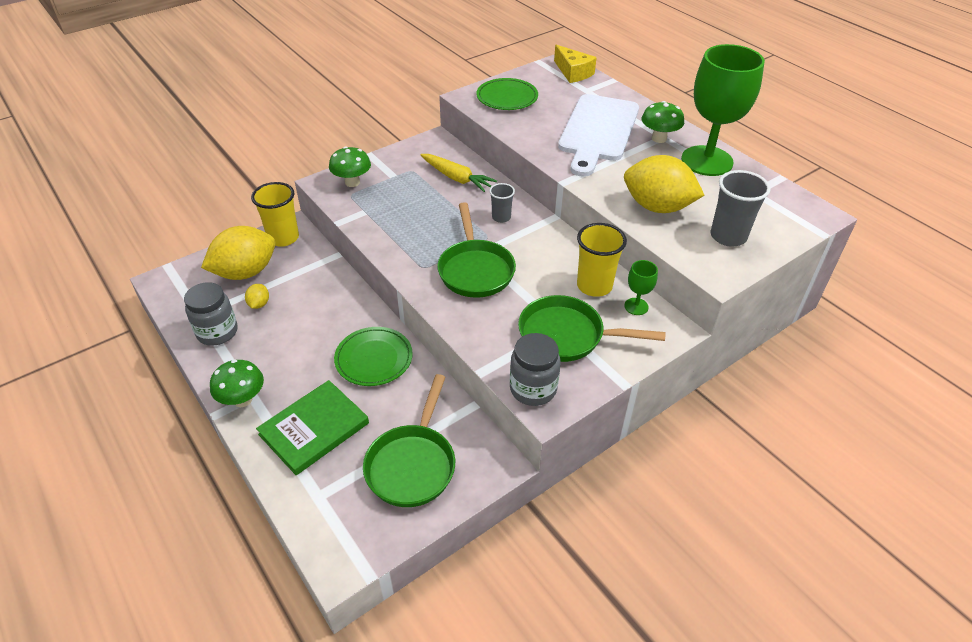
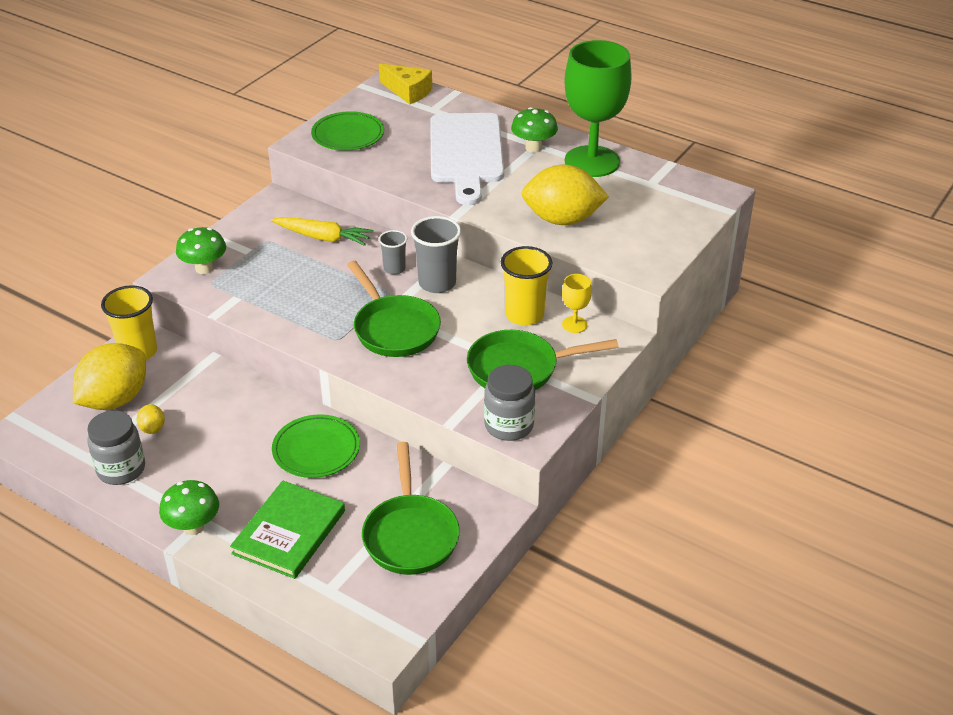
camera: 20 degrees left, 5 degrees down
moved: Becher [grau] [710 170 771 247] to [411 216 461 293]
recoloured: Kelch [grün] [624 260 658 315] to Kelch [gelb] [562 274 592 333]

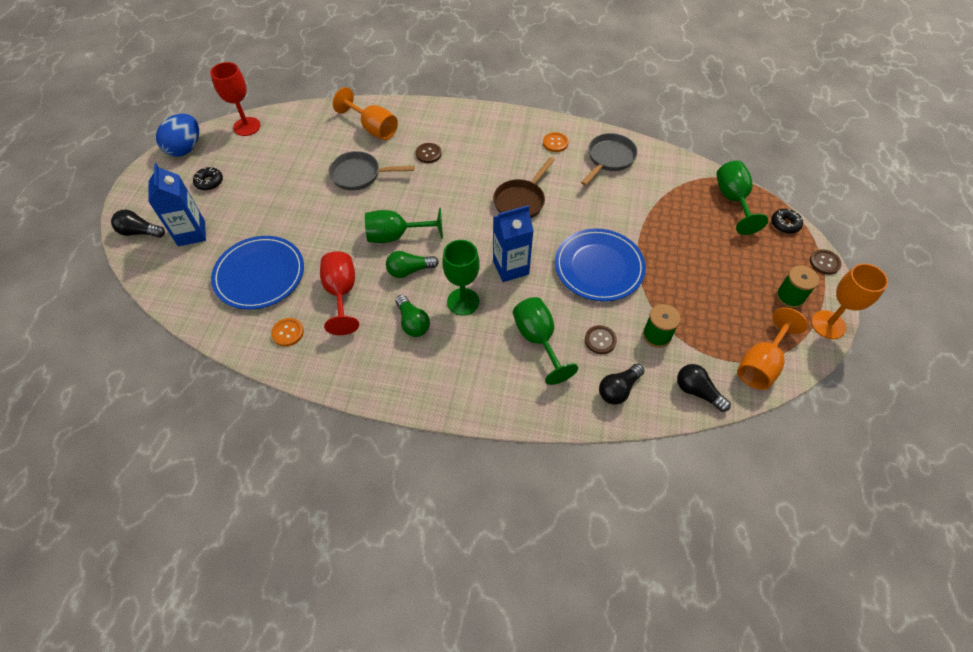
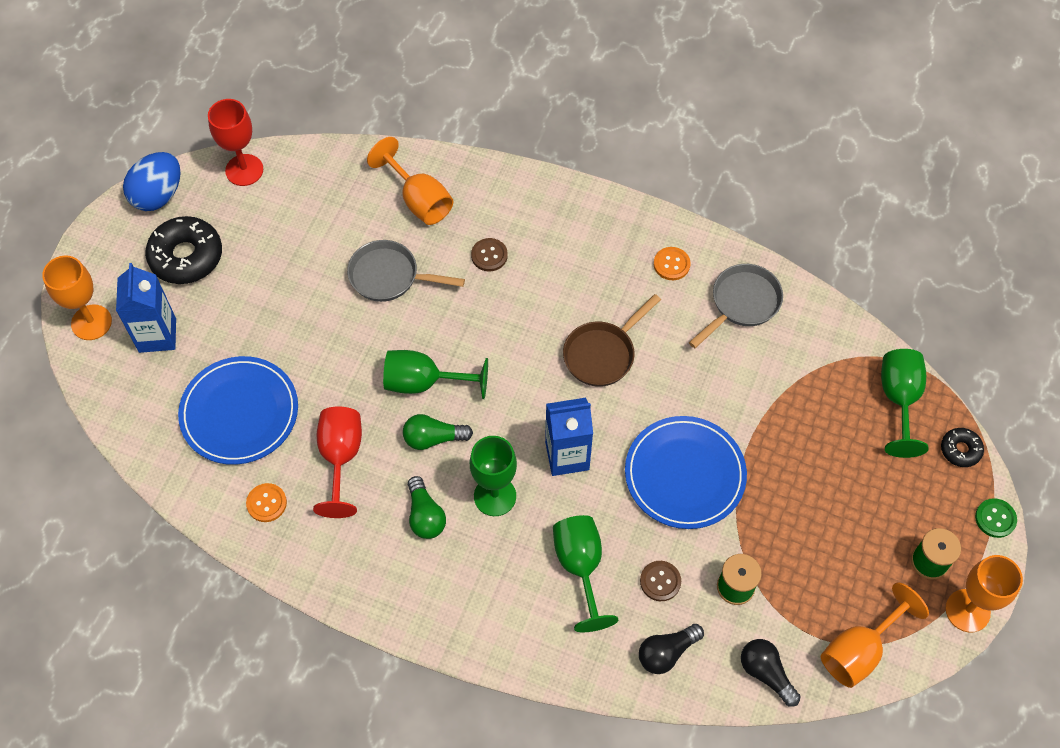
camera: 10 degrees right, 5 degrees up
replaced: Glühbirne [schwarz] [111 210 165 238] to Kelch [orange] [42 256 112 340]
recoloured: Knopf [braun] [810 249 842 275] to Knopf [grün] [975 498 1017 538]
resized: Donut [schwarz] [193 167 223 190] = [145 216 222 284] x1.92

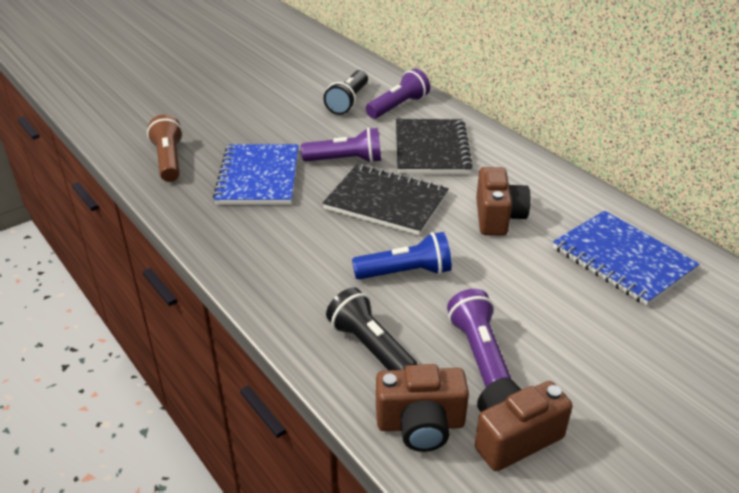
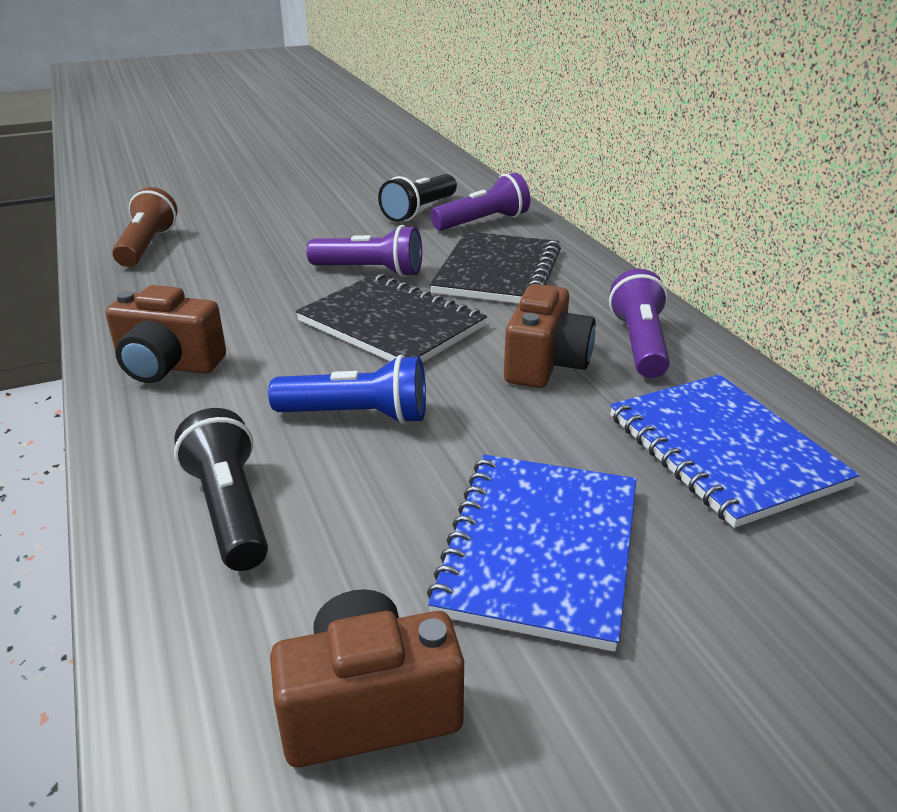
camera: 15 degrees right, 5 degrees down
moved: Kamera [braun] [376 364 469 452] to [105 285 226 383]; Notizbuch [blau] [213 144 299 205] to [427 454 637 652]; Taschenlampe [lila] [447 289 511 387] to [609 269 670 378]

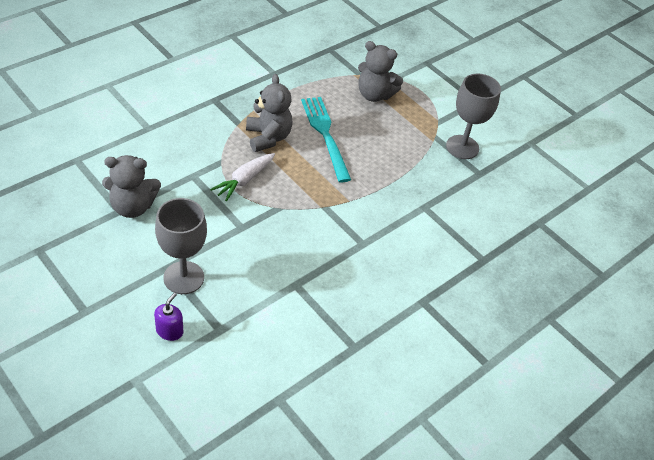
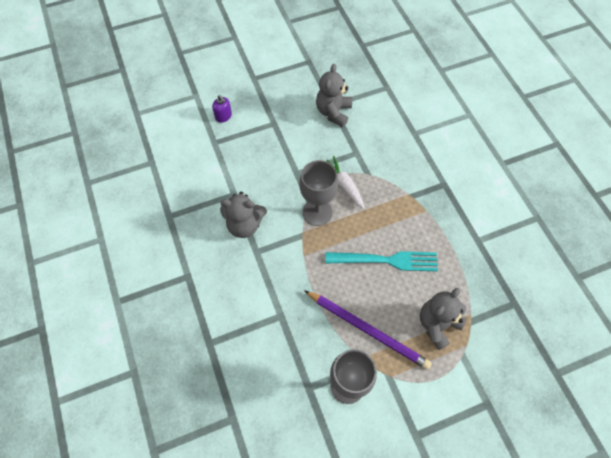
camera: 115 degrees right, 15 degrees up
added: Bleistift [lila] [304 290 432 370]
moved: Teddybär [grau] [246 74 293 152] to [220 192 267 238]; Kelch [grau] [155 198 207 294] to [299 160 338 226]

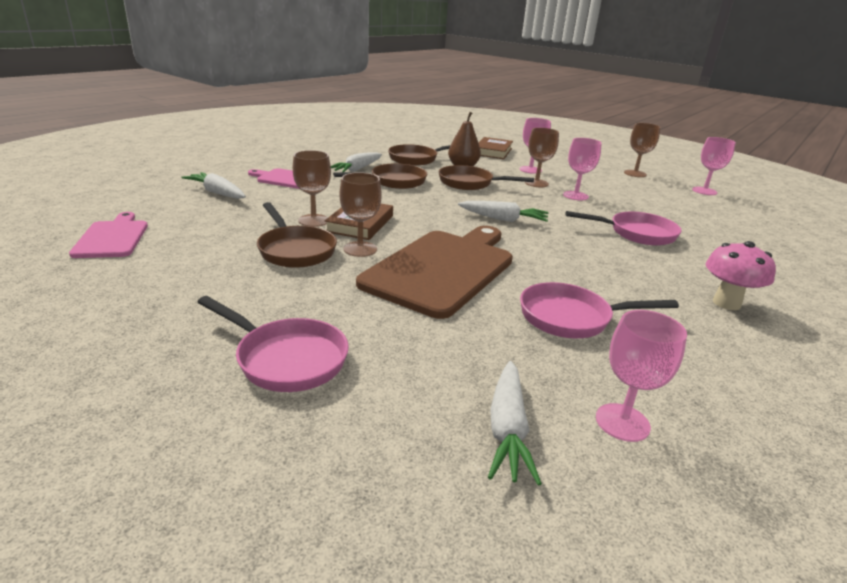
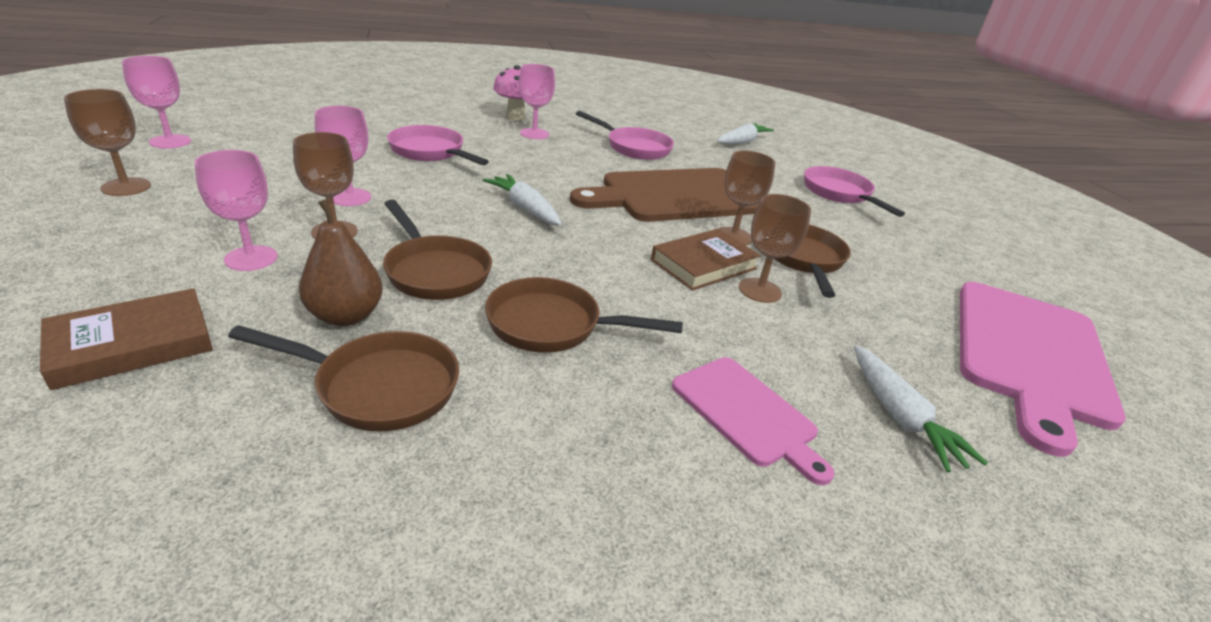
camera: 145 degrees left, 5 degrees up
removed: Karotte [weiß] [331 152 382 172]
moved: Kelch [rosa] [596 310 687 442] to [519 64 555 139]
resized: Schneidebrett [rosa] [69 212 148 258] = [960 282 1126 457] x1.86

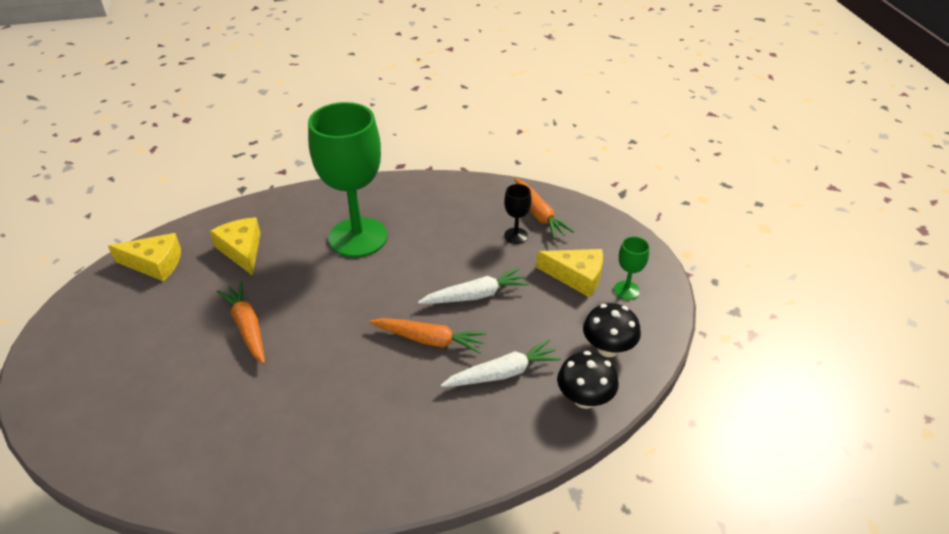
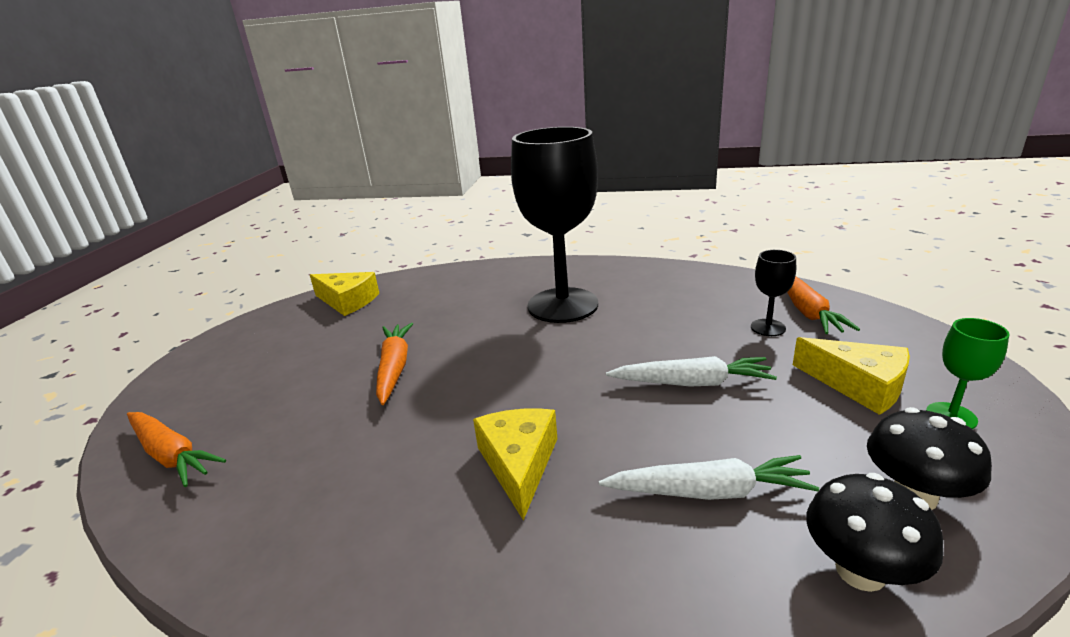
camera: 25 degrees right, 15 degrees down
moved: Karotte [orange] [369 318 487 354] to [127 412 226 487]; Käse [gelb] [210 217 261 276] to [473 408 557 520]
recoloured: Kelch [grün] [308 102 387 257] to Kelch [schwarz] [511 127 598 323]

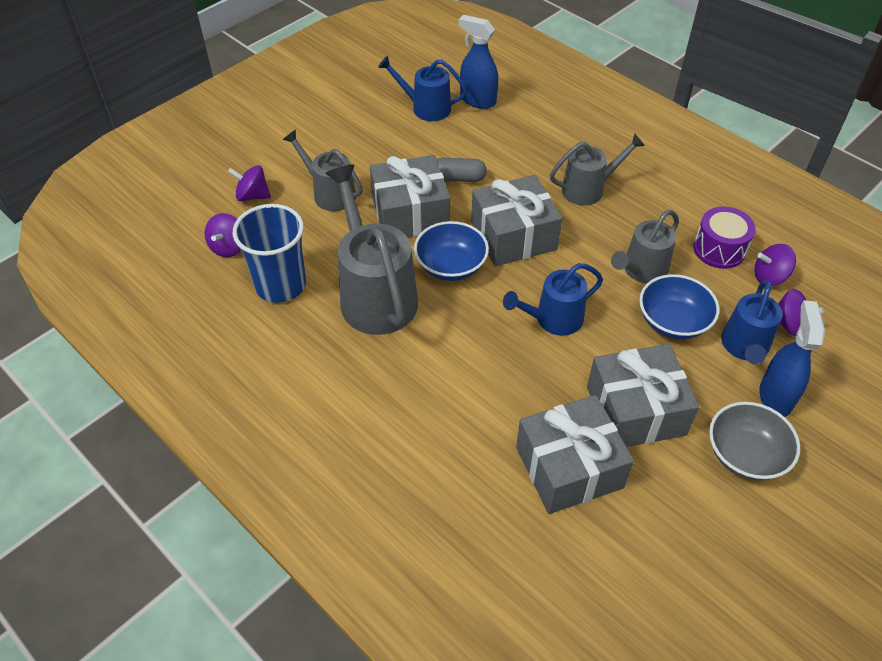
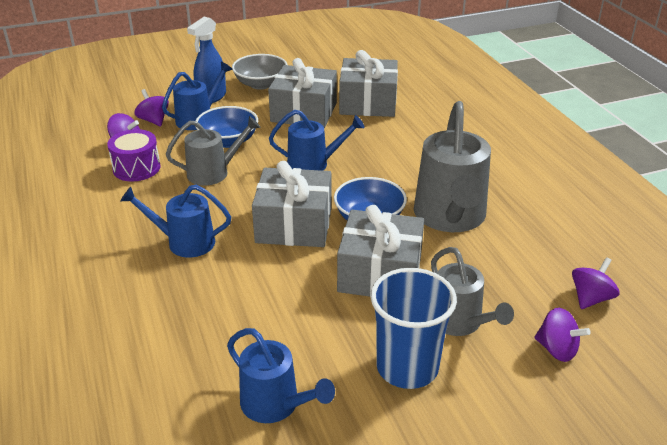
camera: 155 degrees left, 15 degrees down
removed: Kapsel [grau] [437 158 487 182]; Sprühflasche [blau] [458 15 498 109]
moved: Becher [blau] [233 204 306 303] to [370 268 457 389]
recoloured: Gießkanne [grau] [550 133 645 205] to Gießkanne [blau] [120 185 231 258]

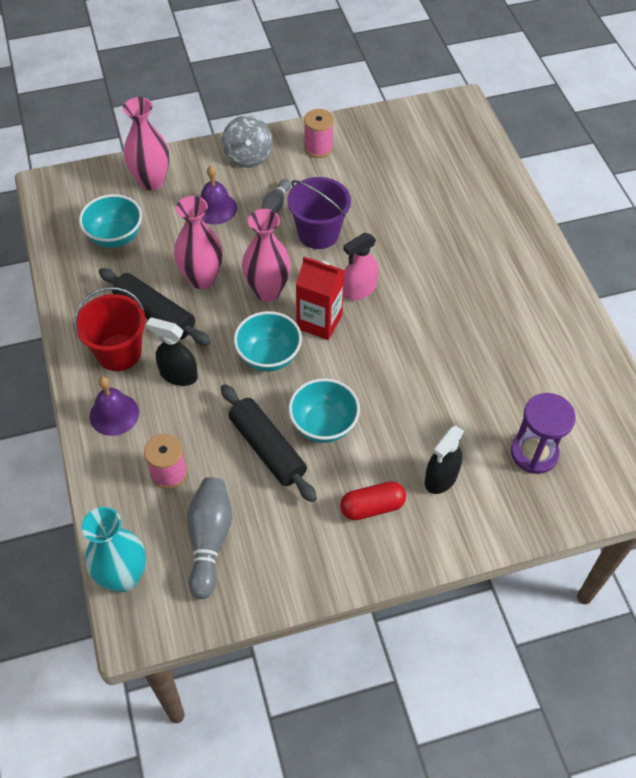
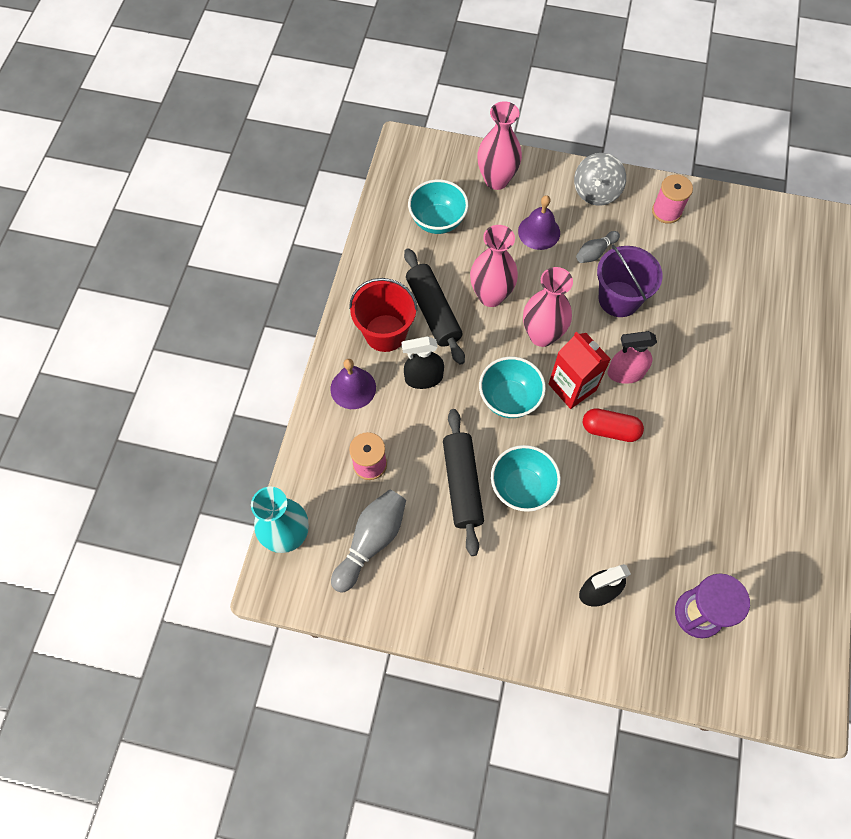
camera: 30 degrees right, 10 degrees up
moved: Kapsel [rot] [340 481 406 520] to [583 408 644 442]
turned: Sprühflasche [schwarz] [146 317 198 386] = [402 336 444 389] 60 degrees counterclockwise

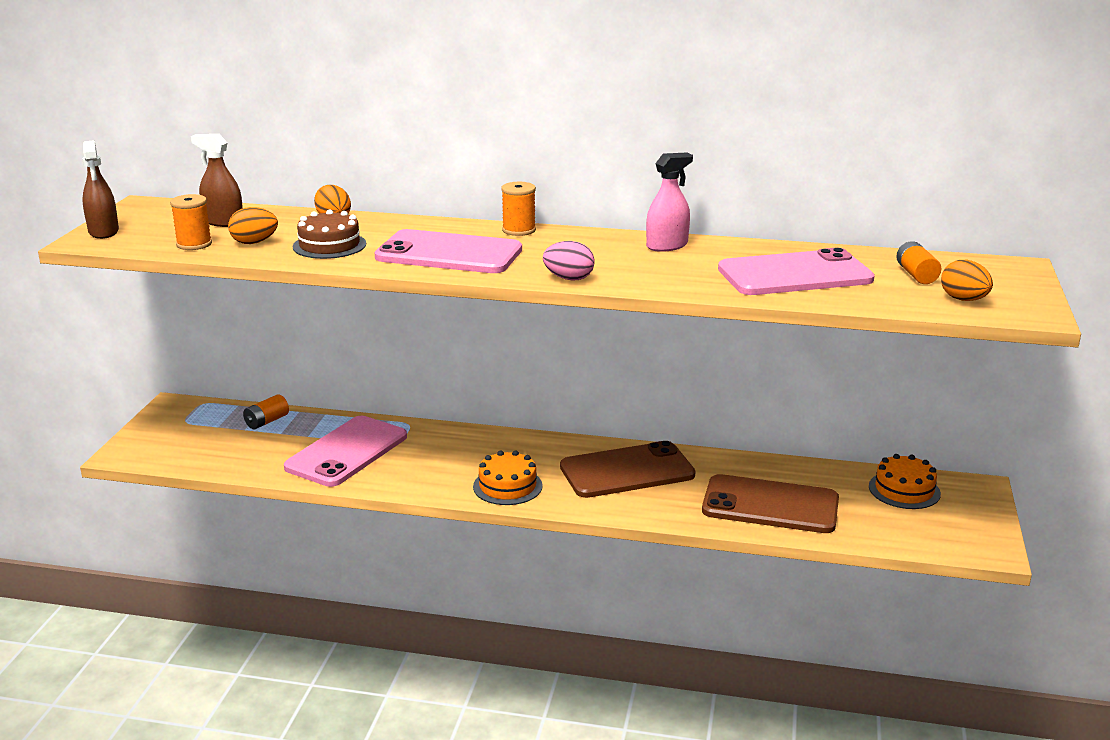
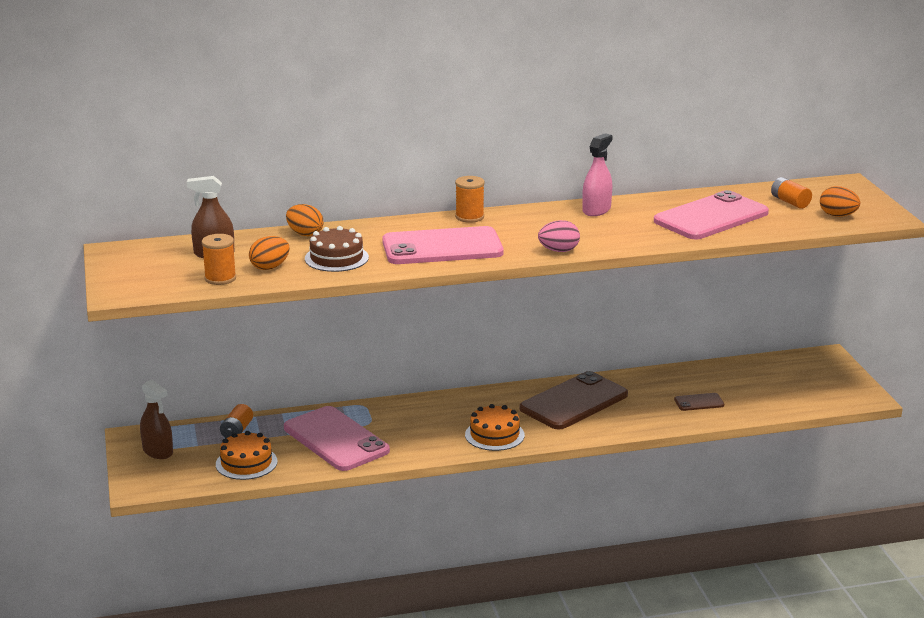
camera: 25 degrees left, 0 degrees up
moved: Sprühflasche [braun] [82 140 119 239] to [140 379 173 459]; Kuchen [orange] [869 454 941 509] to [216 431 278 480]
turned: Handy [rosa] [284 416 407 487] = [284 406 390 471] 45 degrees counterclockwise
resized: Handy [braun] [702 474 839 533] = [674 393 724 411] x0.44

